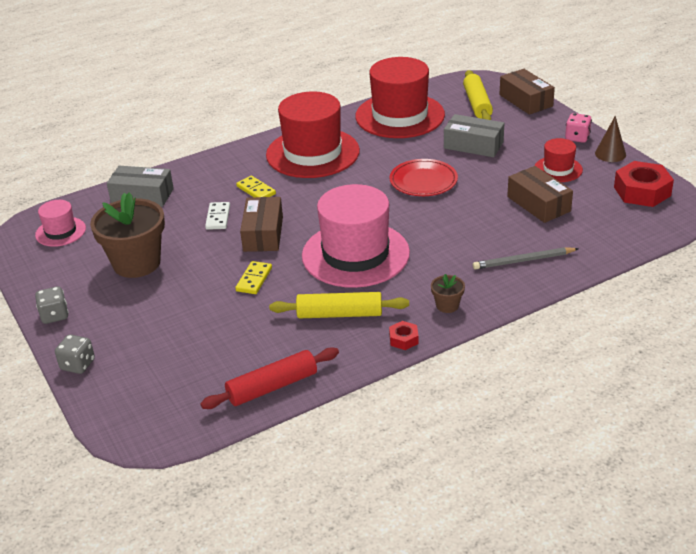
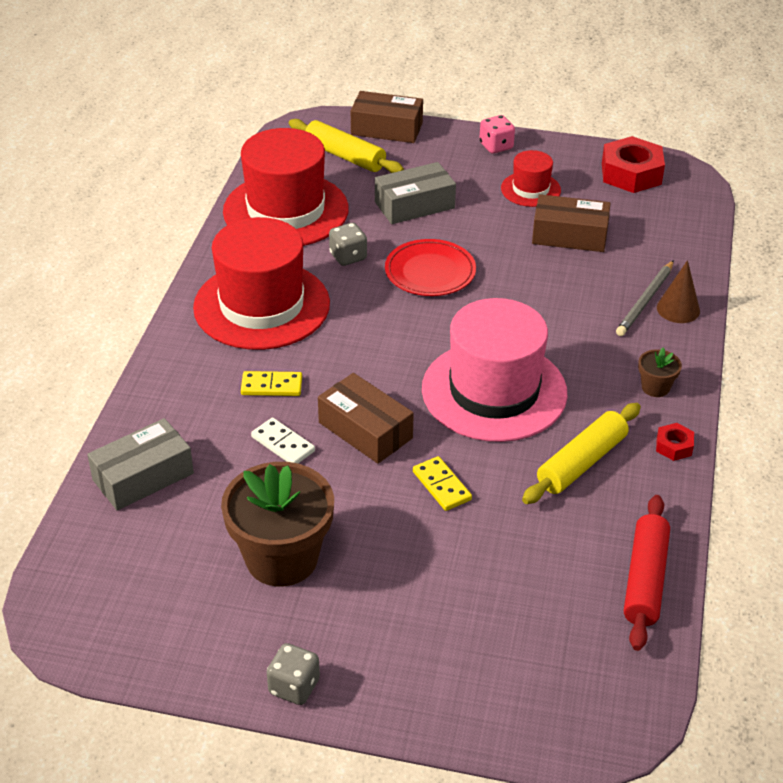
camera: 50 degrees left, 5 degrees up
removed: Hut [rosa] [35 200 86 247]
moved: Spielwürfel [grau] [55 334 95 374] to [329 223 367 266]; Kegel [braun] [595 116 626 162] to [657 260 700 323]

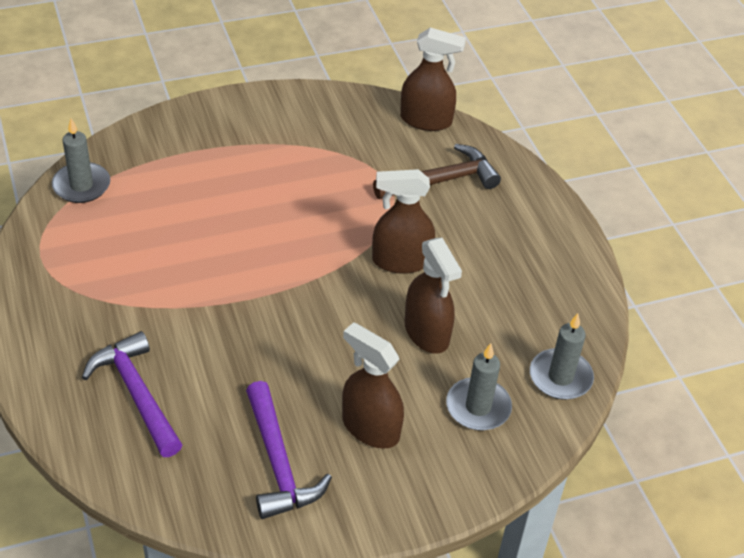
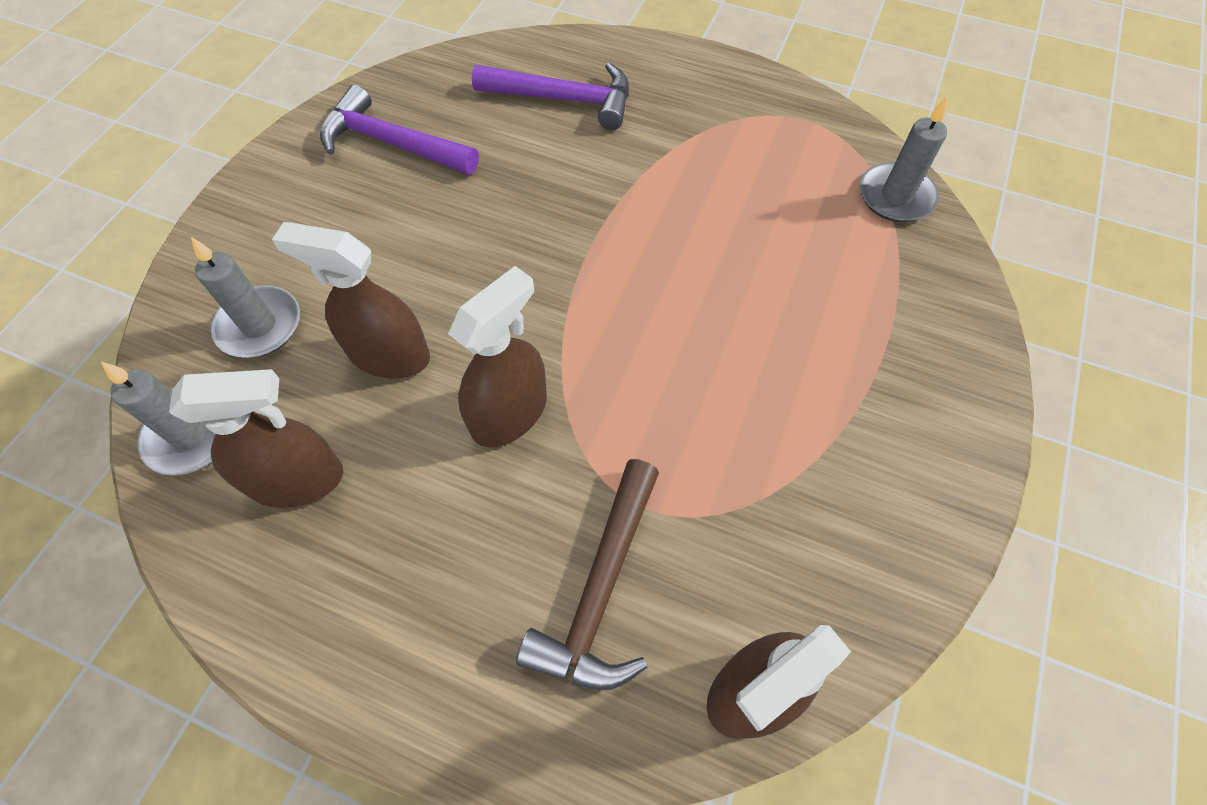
camera: 135 degrees right, 15 degrees up
moved: Sprühflasche [braun] [342 322 404 449] to [169 369 343 508]

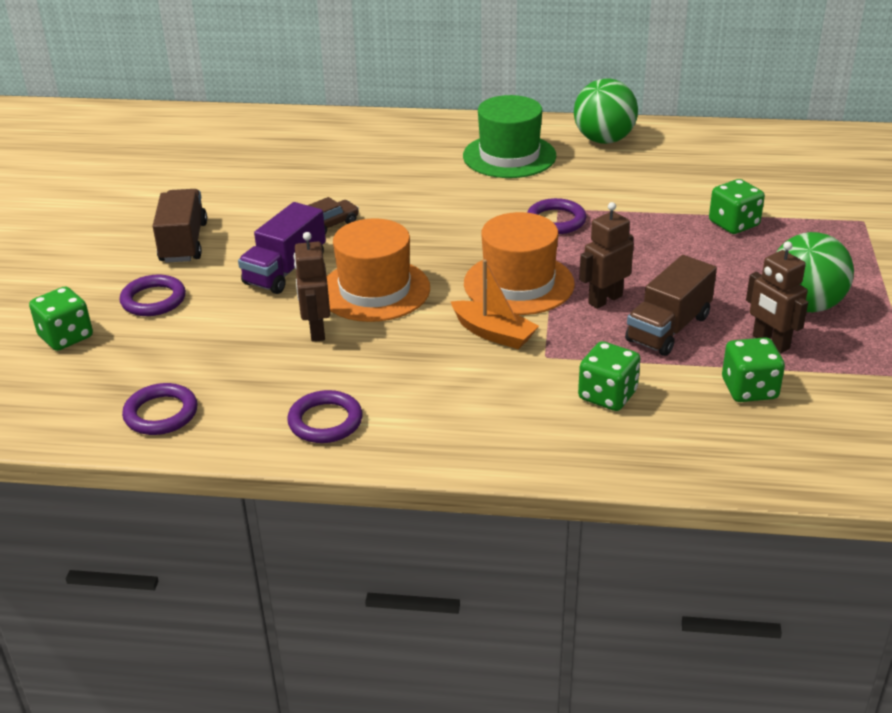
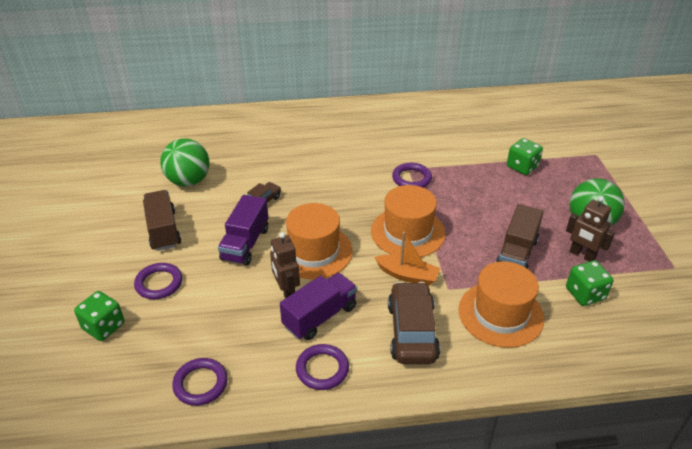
camera: 15 degrees left, 5 degrees up
removed: Hut [grün] [463 95 556 178]; Roboter [braun] [579 202 634 309]
added: Lastwagen [lila] [280 273 357 340]; Auto [braun] [388 282 440 364]
moved: Ball [grün] [574 78 638 144] to [160 139 210 186]
replaced: Spielwürfel [grün] [578 341 641 411] to Hut [orange] [458 261 544 348]

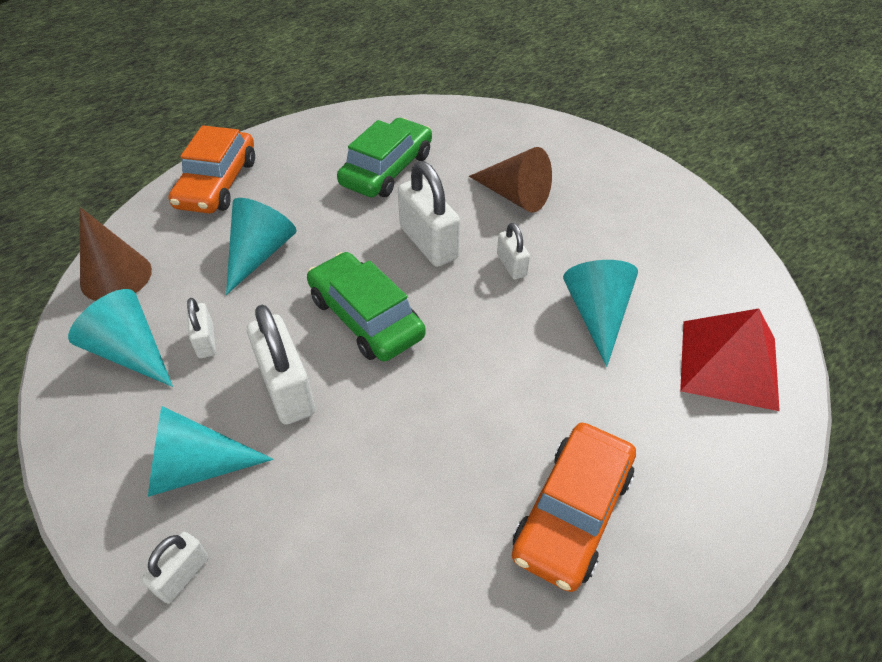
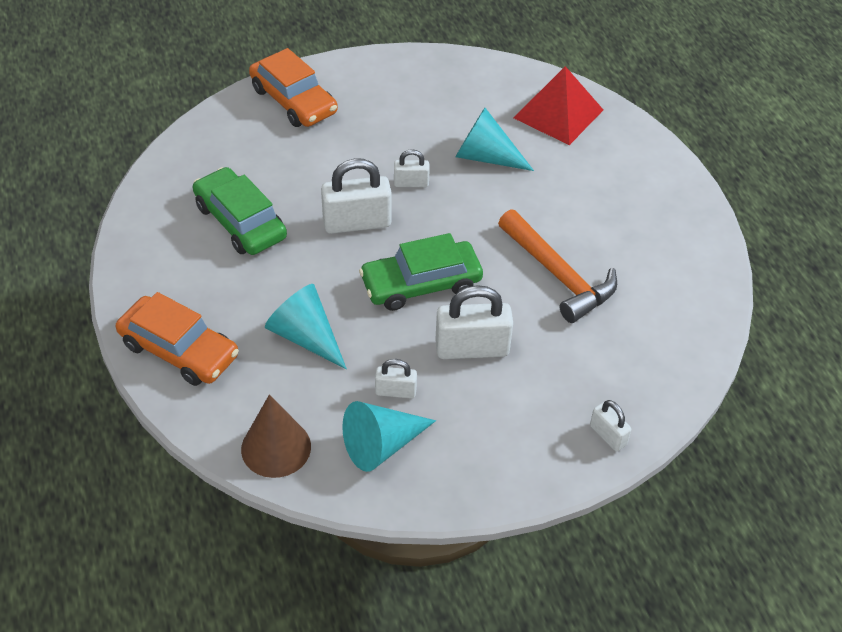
camera: 70 degrees left, 0 degrees up
removed: Kegel [türkis] [148 406 273 497]; Kegel [braun] [469 147 552 213]
added: Hammer [orange] [498 209 617 323]
moved: Auto [orange] [512 423 636 592] to [249 48 338 127]

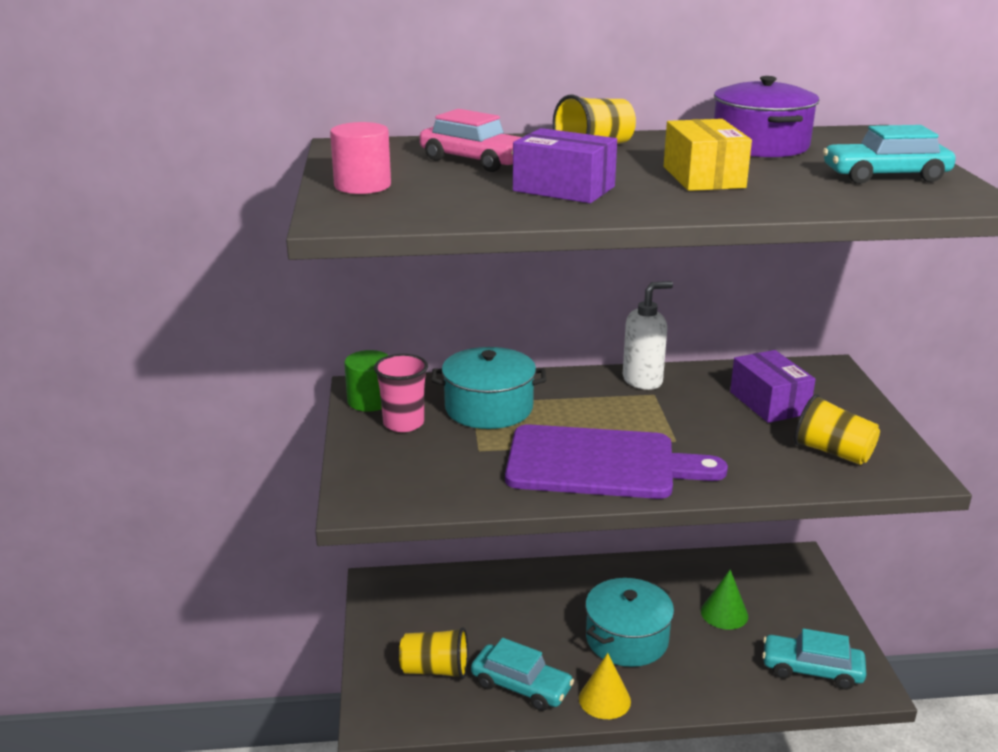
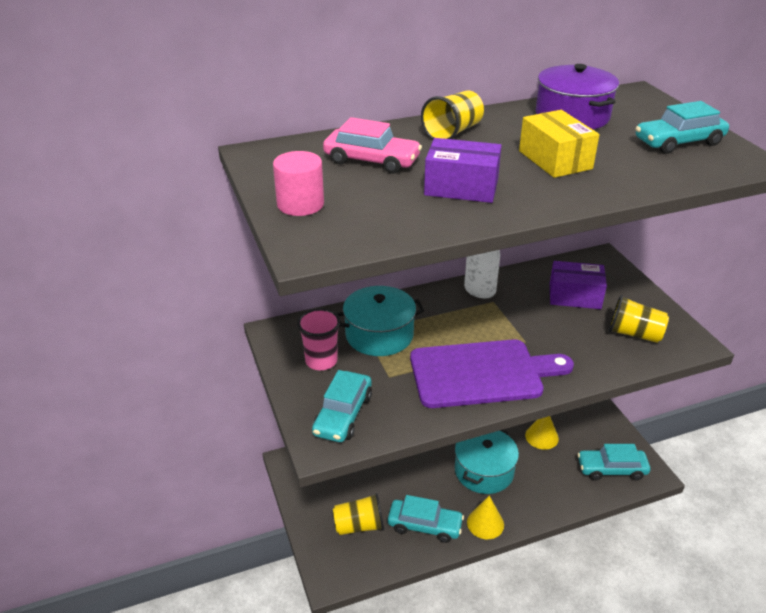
camera: 15 degrees left, 10 degrees up
removed: Vollzylinder [grün] [344 350 389 412]
added: Auto [türkis] [312 370 372 442]
recoloured: Kegel [grün] [701 570 748 630] to Kegel [gelb] [525 416 559 450]
turned: Schachtel [lila] [730 350 816 423] = [550 261 607 309] 45 degrees counterclockwise

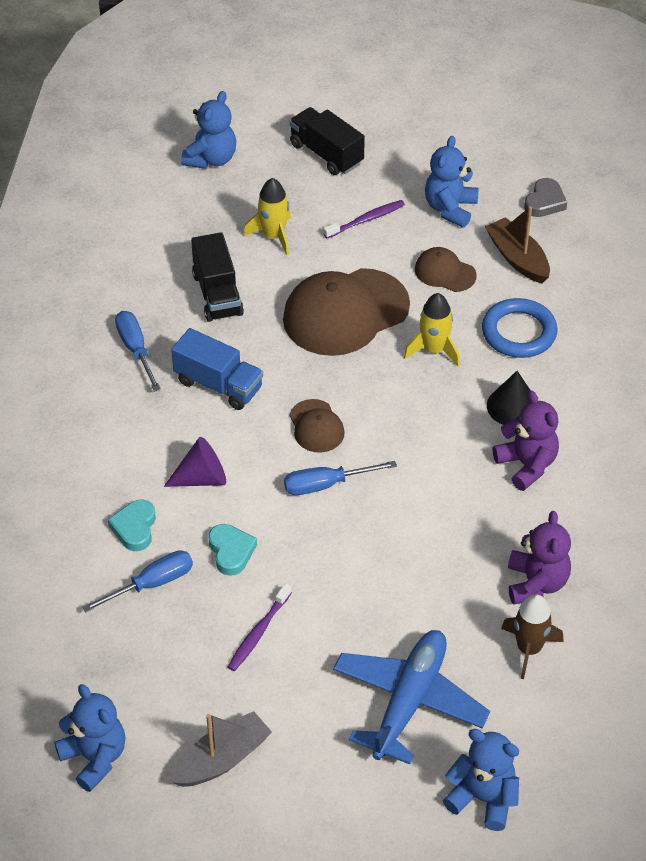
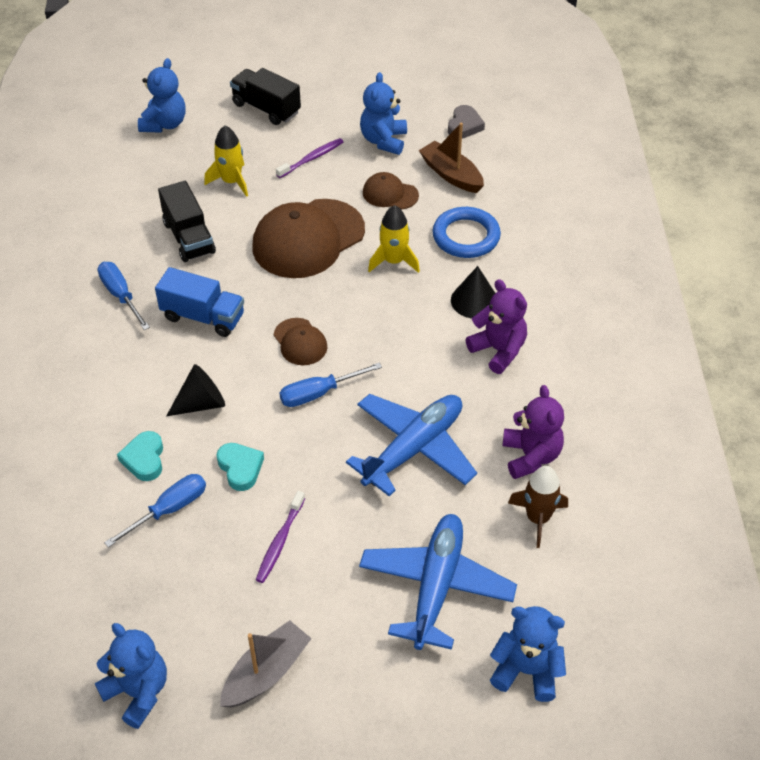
camera: 10 degrees left, 0 degrees up
added: Flugzeug [blau] [346 394 477 496]
recoloured: Kegel [lila] [164 437 226 487] to Kegel [schwarz] [167 364 225 416]

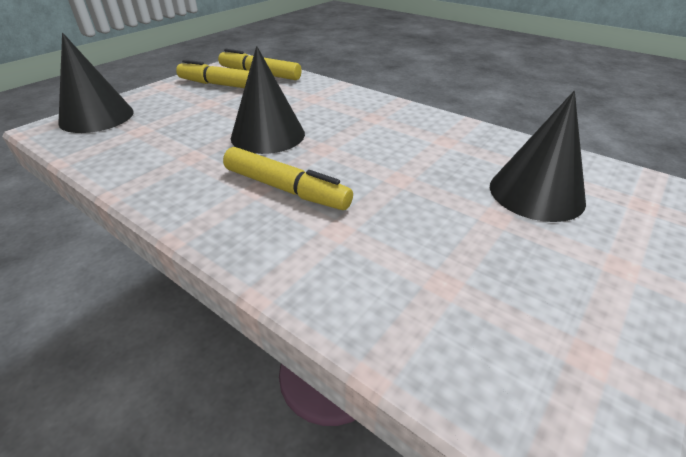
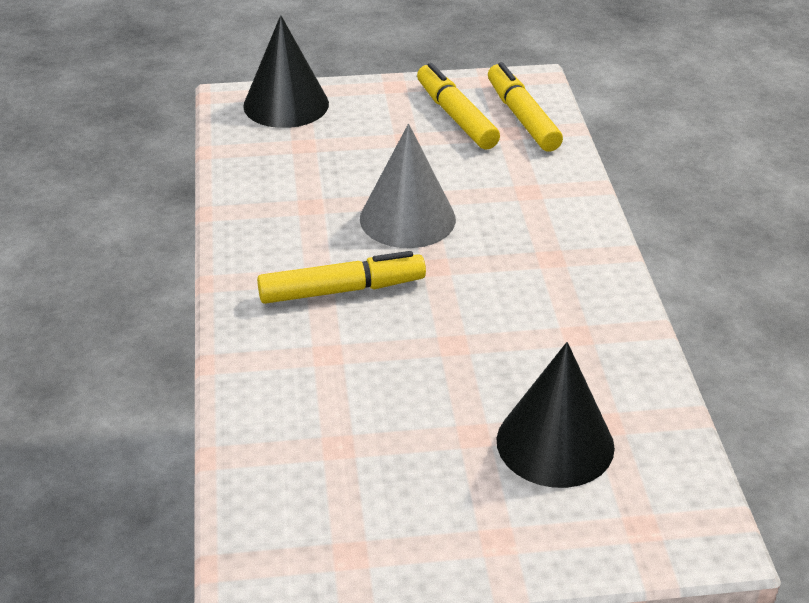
camera: 45 degrees right, 0 degrees up
recoloured: Kegel [schwarz] [231 46 305 154] to Kegel [grau] [360 124 456 248]
turned: Filzstift [gelb] [223 147 353 210] = [257 251 426 304] 90 degrees counterclockwise

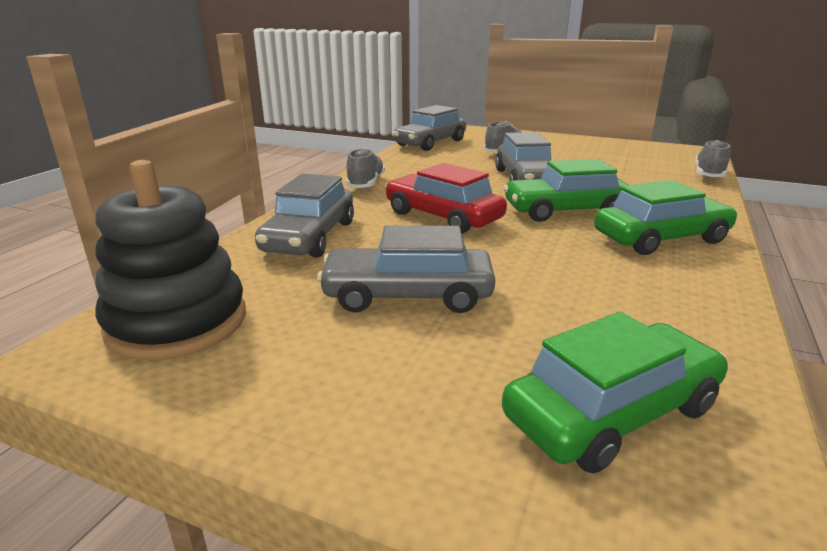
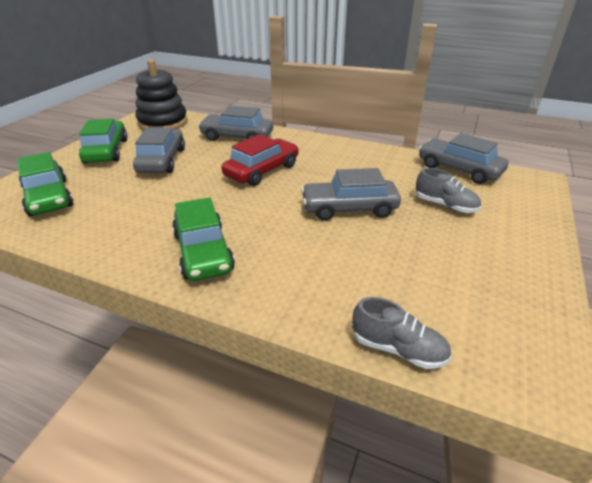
camera: 90 degrees right, 10 degrees up
removed: Schuh [grau] [346 148 385 188]
moved: Auto [grün] [503 159 628 222] to [79 119 128 163]

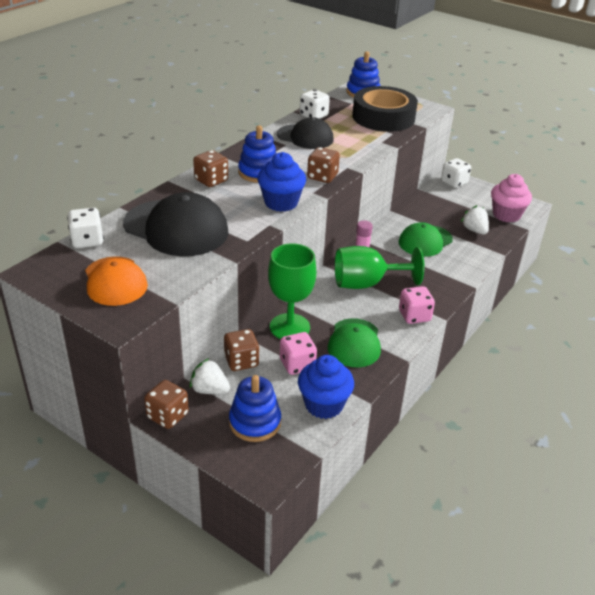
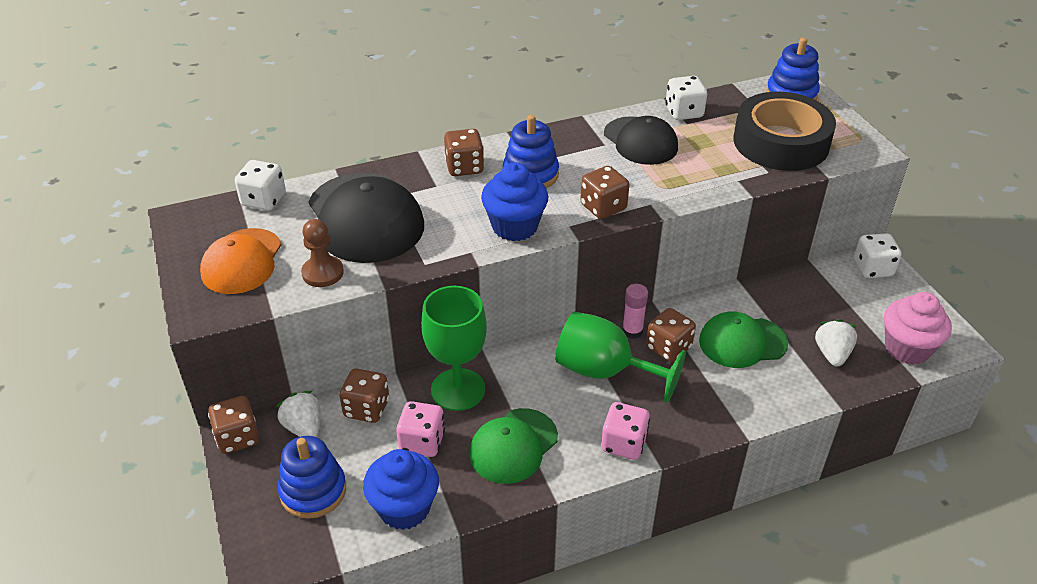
camera: 35 degrees right, 5 degrees up
added: Bauer [braun] [301 219 344 287]; Spielwürfel [braun] [646 308 696 362]

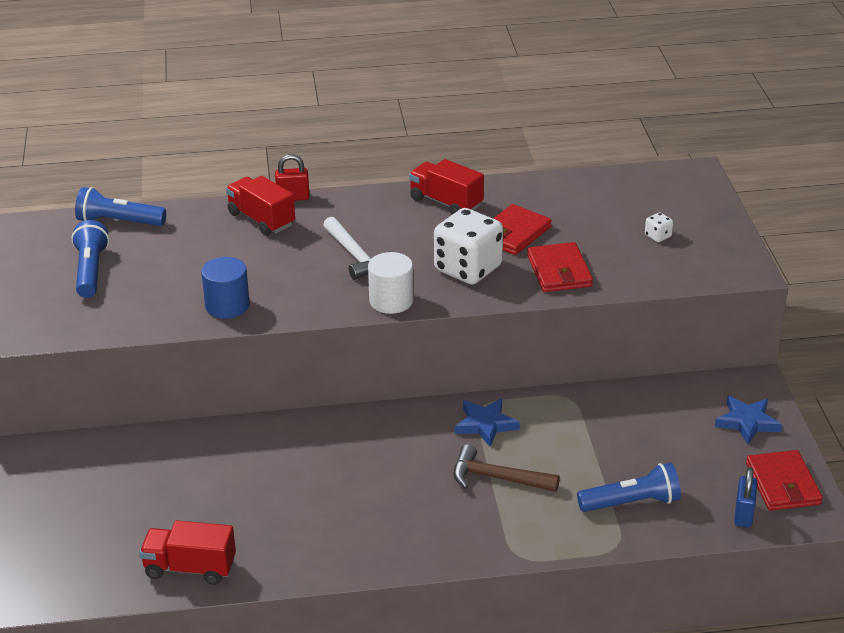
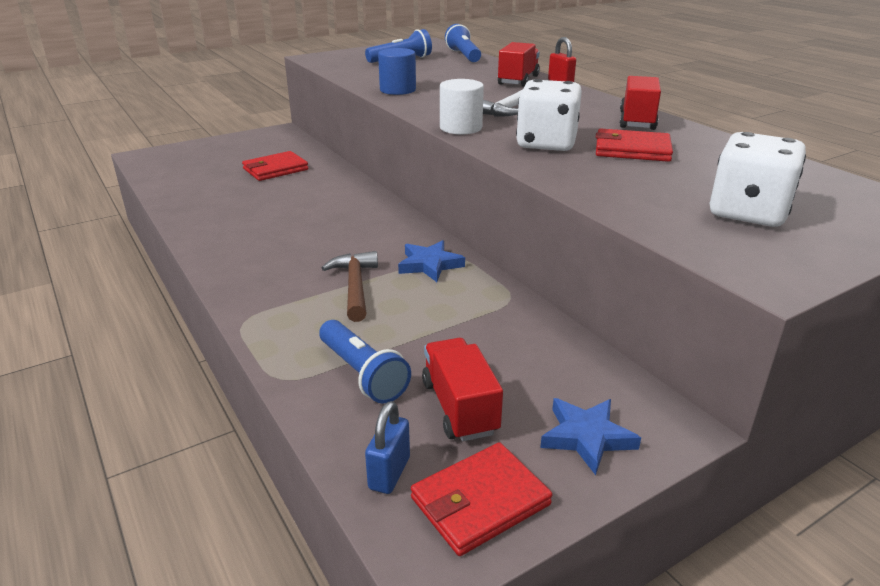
camera: 65 degrees right, 5 degrees down
moved: Geldbörse [rot] [527 242 593 292] to [242 151 309 181]; Lastwagen [rot] [139 520 236 585] to [422 338 503 441]
turned: Vorhängeschloss [blau] [734 467 757 528] = [365 401 410 494] 60 degrees counterclockwise
resized: Spielwürfel [weiß] [645 212 673 242] = [710 132 806 227] x2.47

